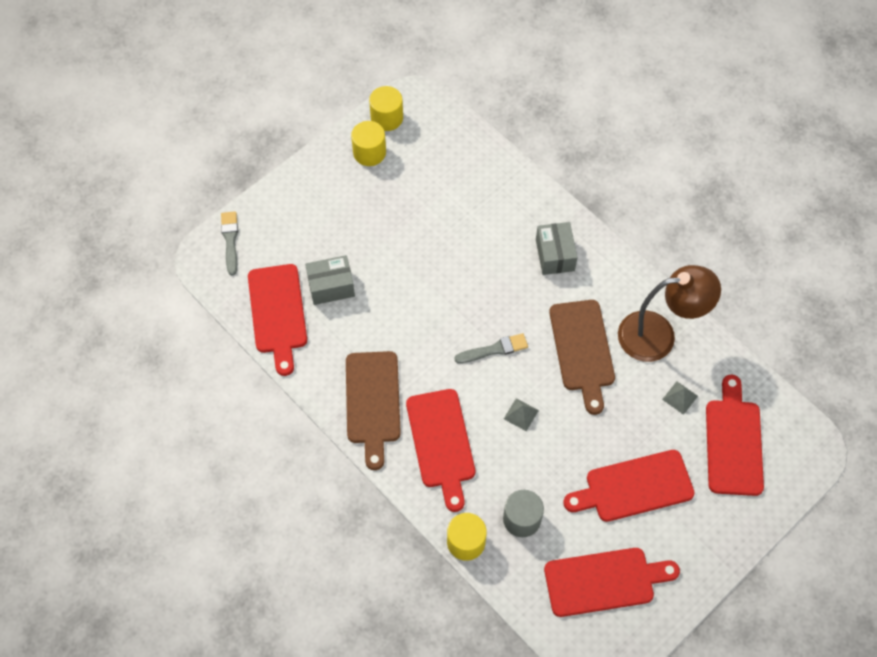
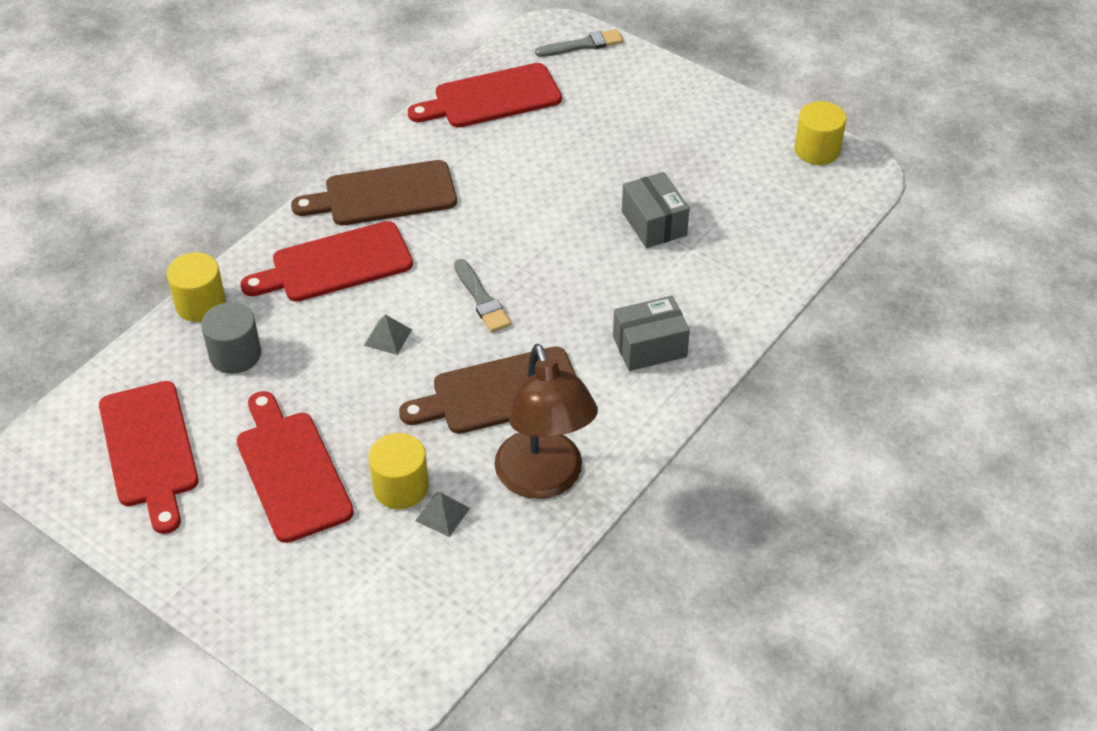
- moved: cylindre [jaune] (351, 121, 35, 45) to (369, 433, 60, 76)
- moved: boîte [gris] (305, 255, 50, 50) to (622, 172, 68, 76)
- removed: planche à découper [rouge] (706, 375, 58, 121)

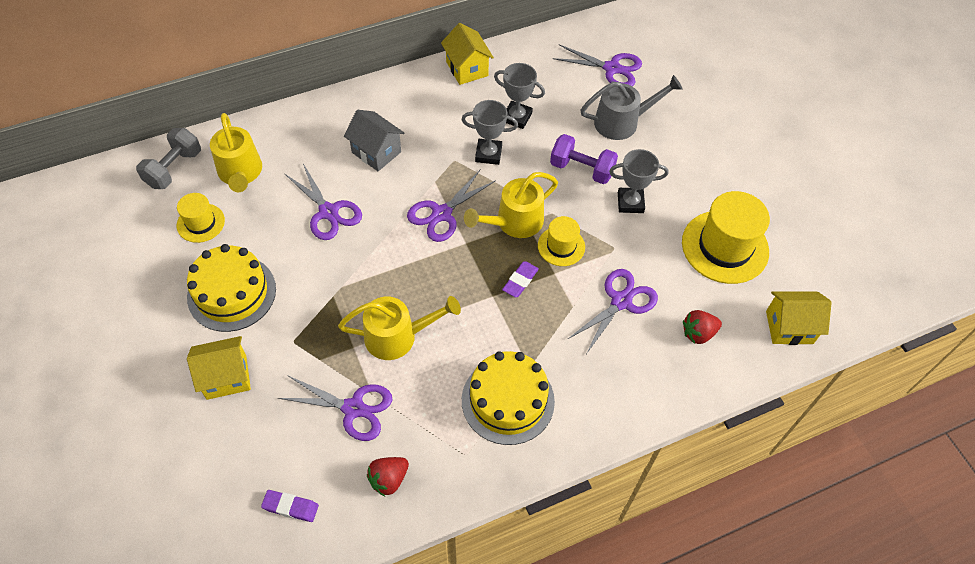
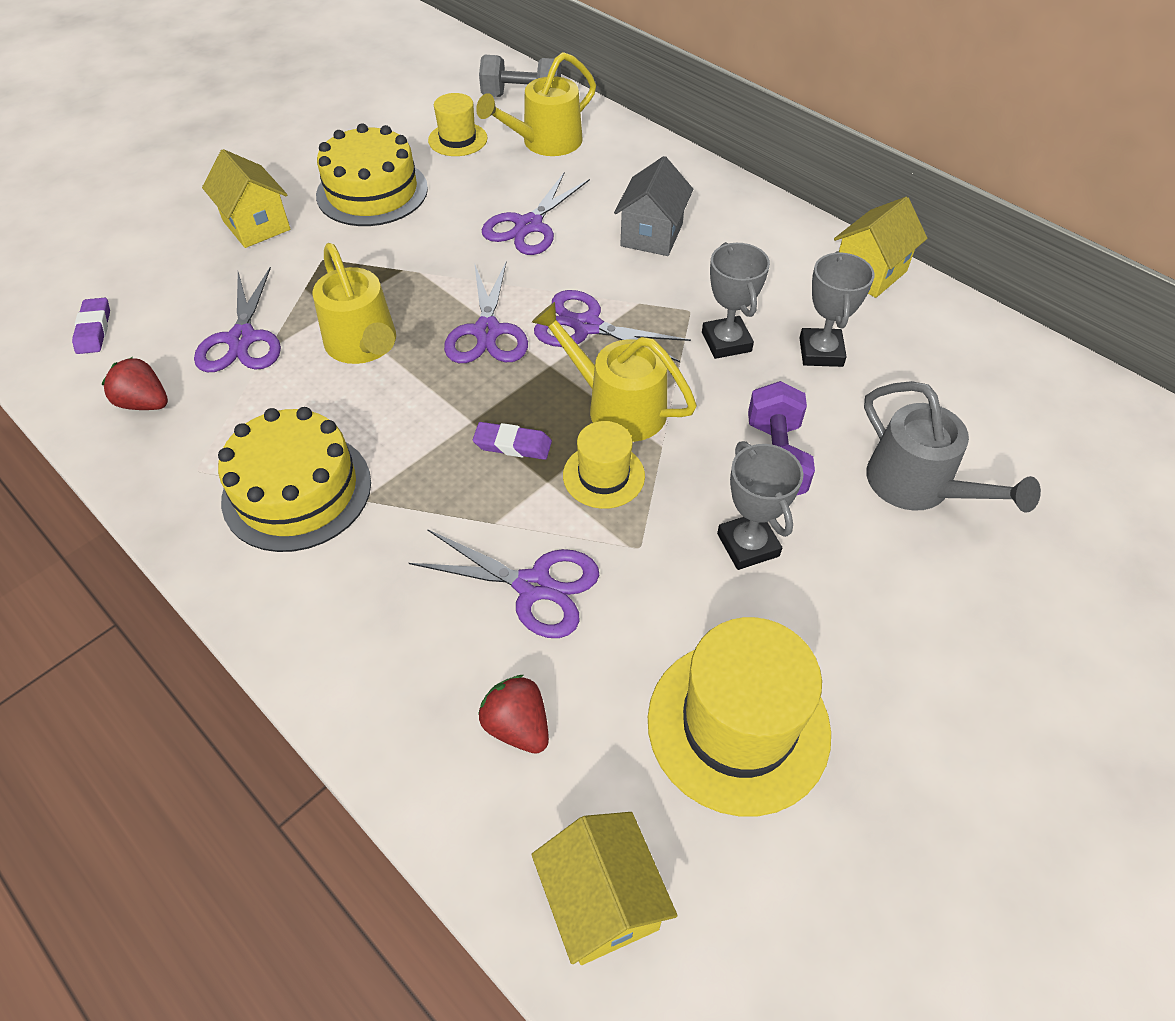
- moved: ciseaux [violet] (553, 45, 89, 41) to (444, 260, 84, 103)

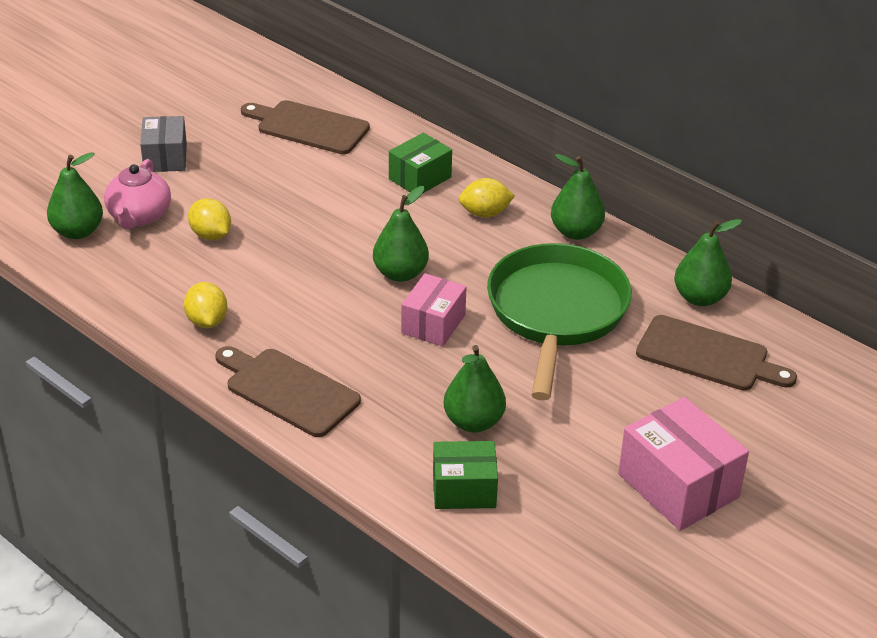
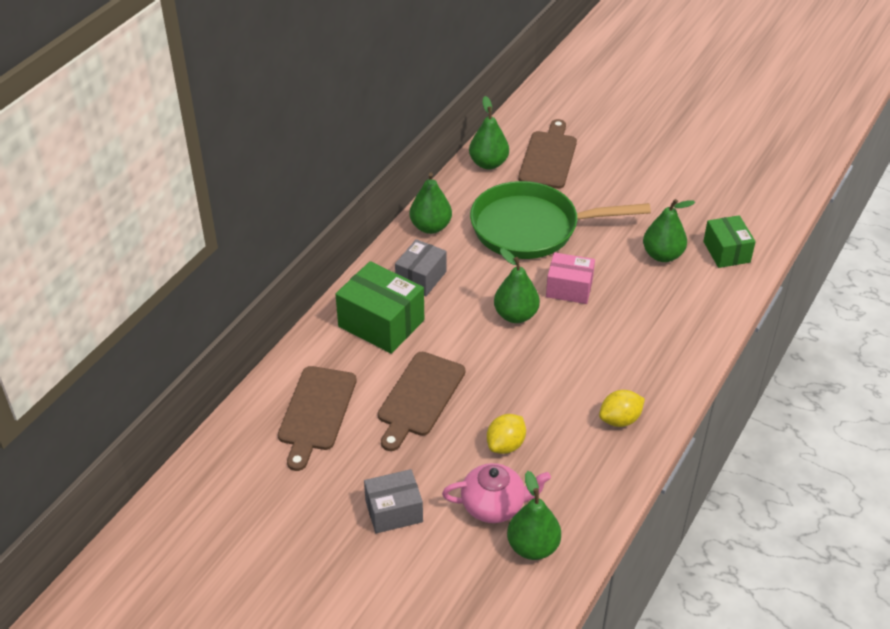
- resized: boîte [vert] (389, 133, 63, 61) = (335, 261, 89, 93) x1.55
- moved: planche à découper [marron] (215, 346, 146, 91) to (378, 352, 87, 99)
- replaced: citron [jaune] (458, 178, 57, 40) to boîte [gris] (395, 239, 51, 57)
- removed: boîte [rose] (618, 397, 131, 134)

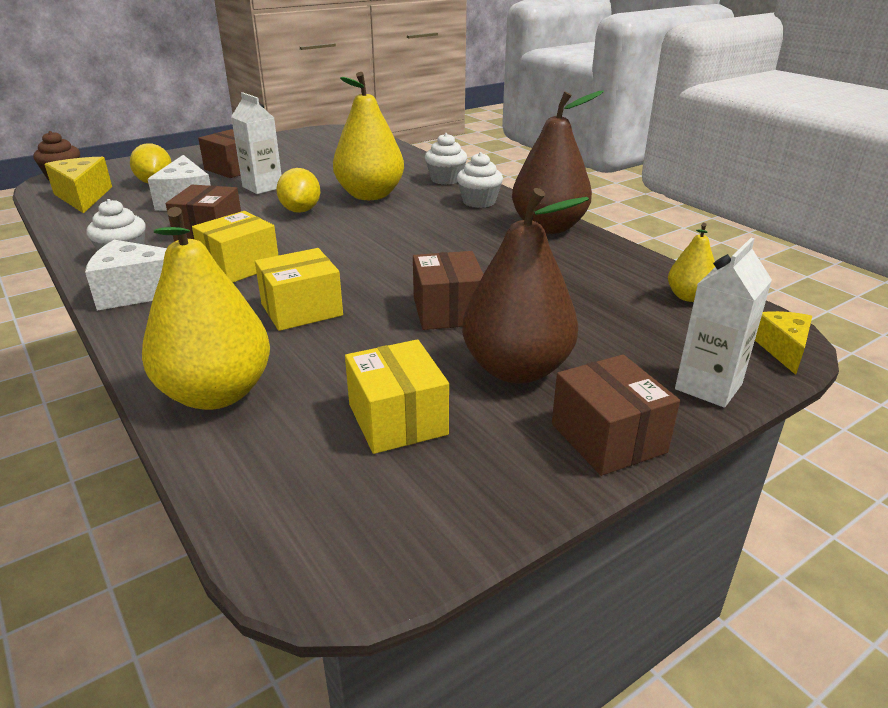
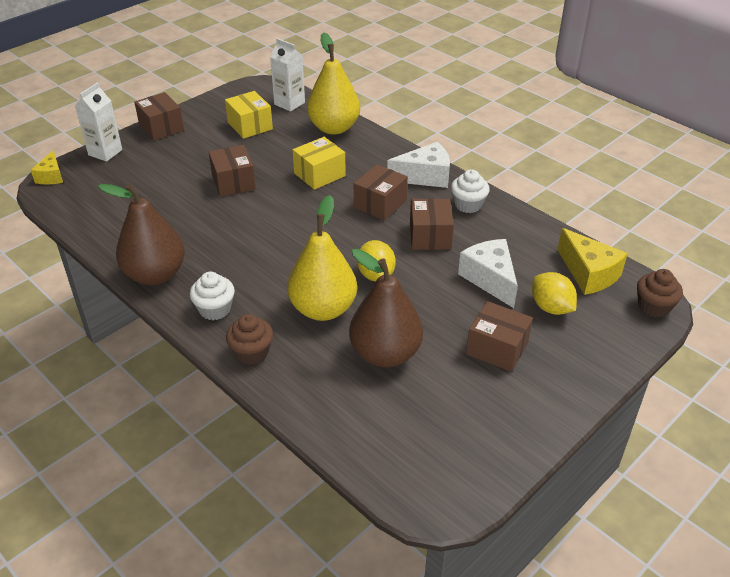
- recoloured: muffin [blanc] (425, 133, 42, 52) to muffin [marron] (226, 314, 47, 51)
- moved: brique de lait [blanc] (231, 92, 50, 102) to (270, 38, 35, 74)
- moved: poire [marron] (462, 188, 127, 196) to (349, 249, 74, 118)
- recoloured: boîte [jaune] (192, 211, 87, 71) to boîte [marron] (354, 164, 54, 57)
- removed: poire [jaune] (668, 223, 47, 79)

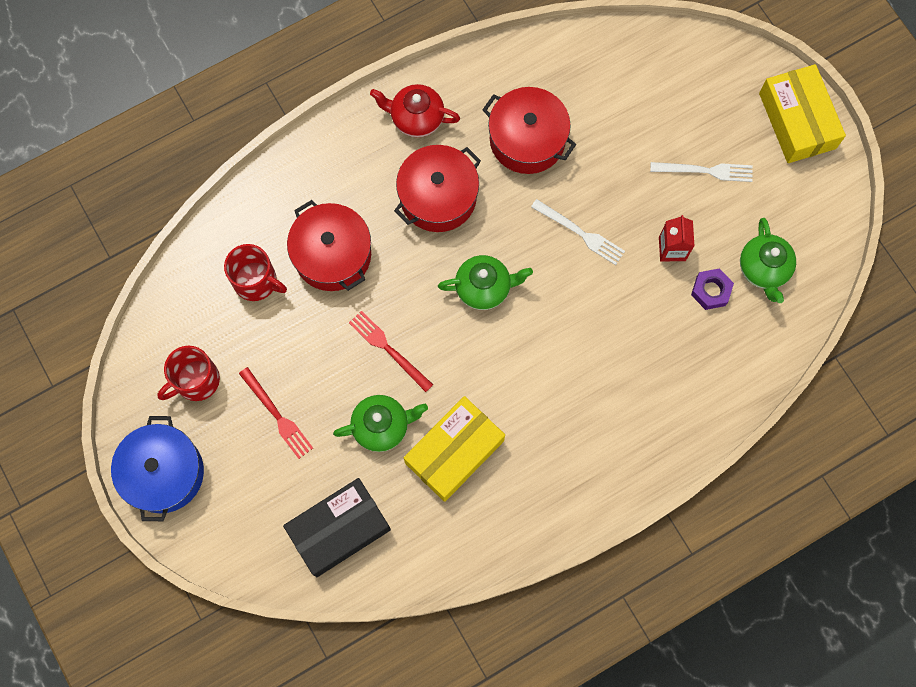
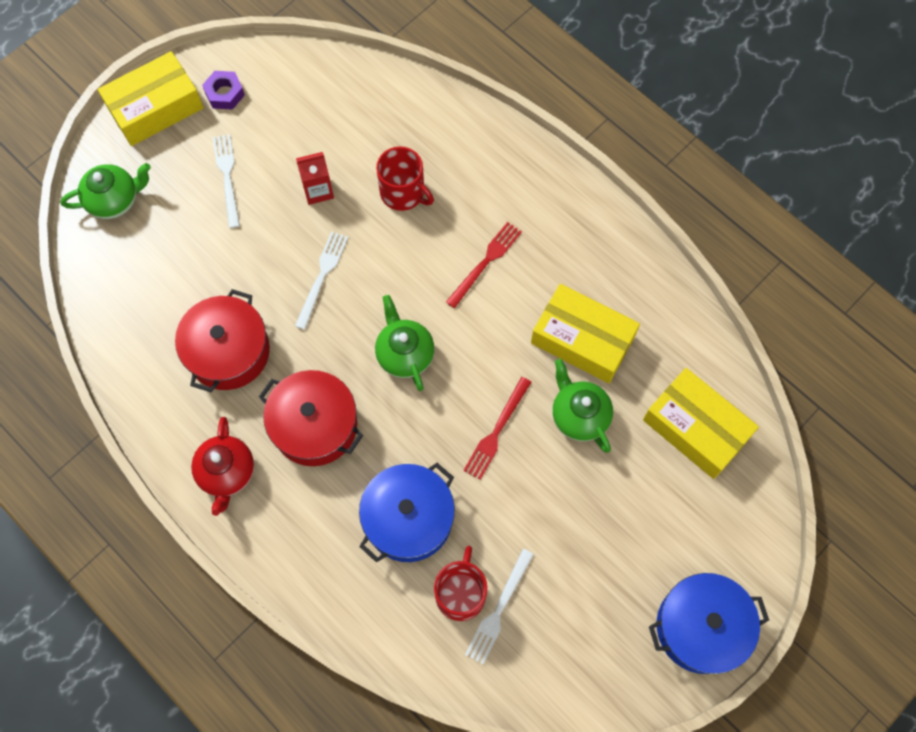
- moved: théière [vert] (740, 218, 56, 85) to (61, 163, 90, 56)
- moved: écrou [violet] (691, 268, 43, 42) to (202, 71, 43, 39)
- recoloured: marmite [rouge] (287, 200, 84, 91) to marmite [bleu] (359, 463, 96, 100)
- moved: tasse [rouge] (157, 346, 63, 55) to (376, 146, 58, 65)
- moved: fourchette [rouge] (239, 367, 74, 92) to (446, 222, 76, 86)
- added: fourchette [blanc] (465, 549, 69, 115)
- recoloured: boîte [noir] (283, 478, 108, 99) to boîte [jaune] (643, 368, 116, 111)

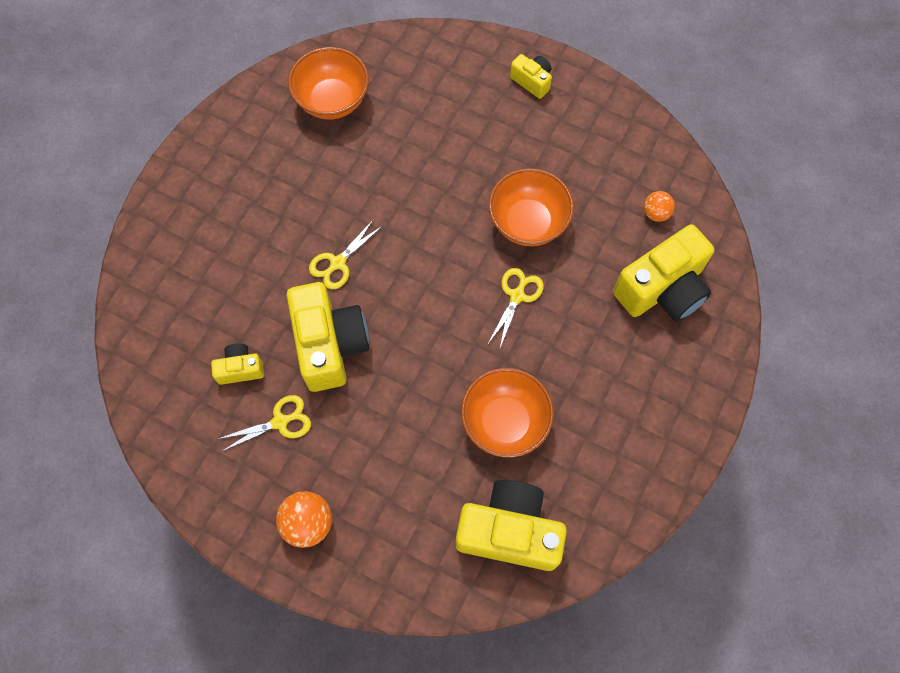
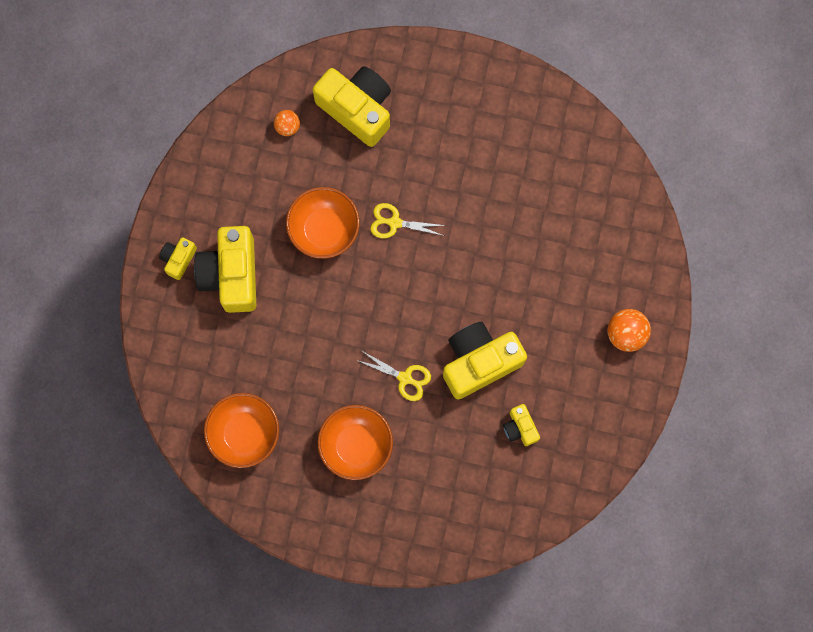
- moved: appareil photo [jaune] (456, 480, 111, 91) to (194, 226, 62, 87)
- moved: bol [orange] (461, 368, 93, 90) to (318, 405, 75, 75)
- removed: ciseaux [jaune] (218, 395, 93, 57)

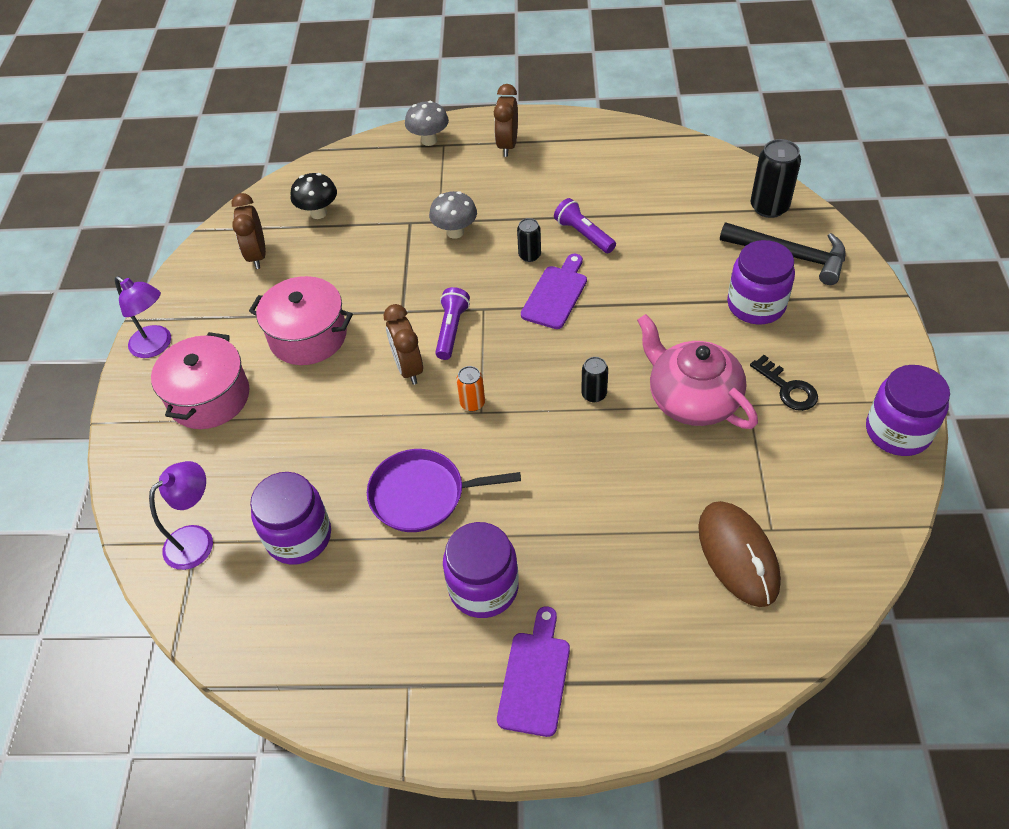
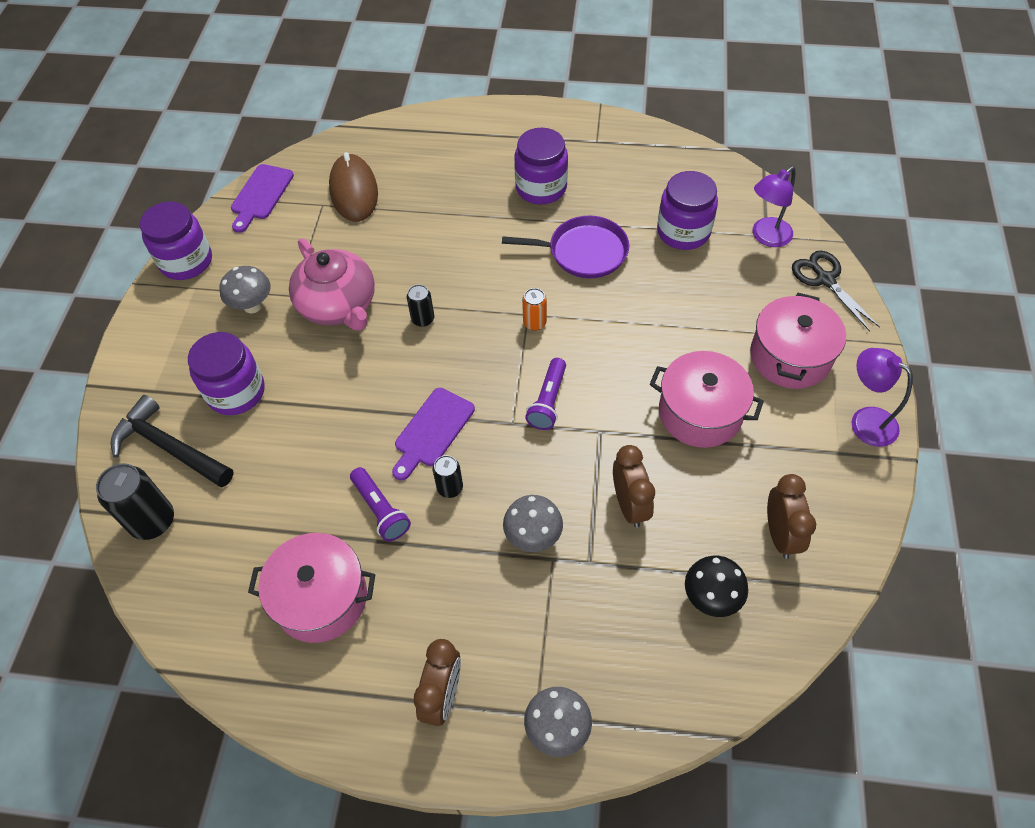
- replaced: clé [noir] (750, 355, 68, 56) to champignon [gris] (219, 266, 52, 47)
- moved: planche à découper [violet] (497, 606, 73, 131) to (231, 164, 63, 69)
- added: marmite [rose] (248, 533, 127, 110)
- moved: réveil [marron] (384, 304, 39, 81) to (613, 445, 42, 83)
- added: ciseaux [noir] (792, 251, 88, 81)

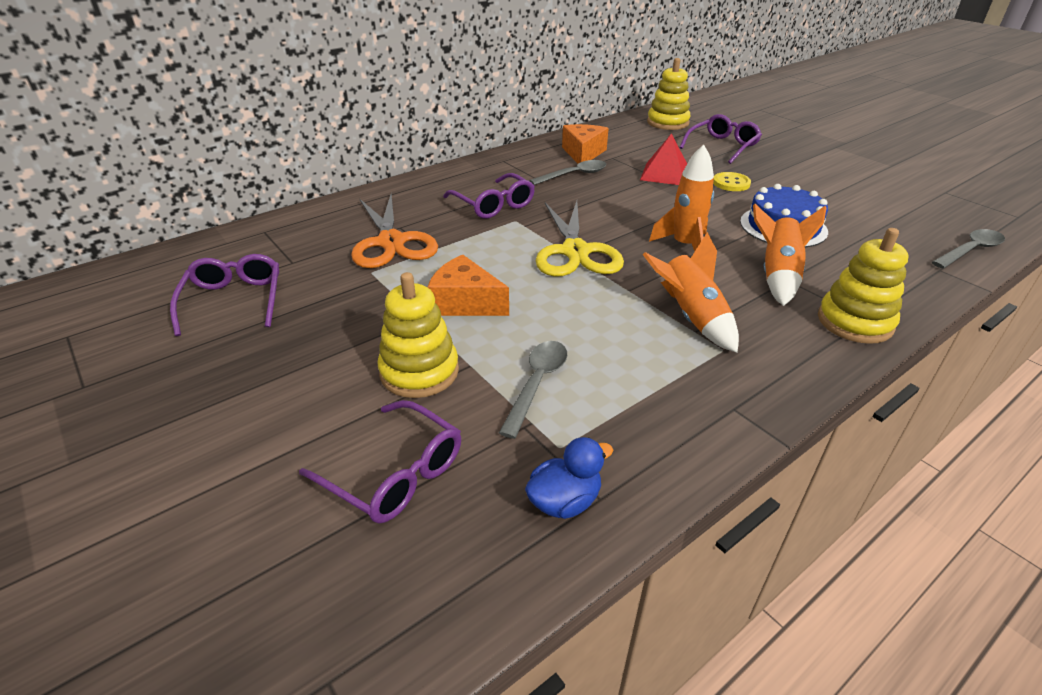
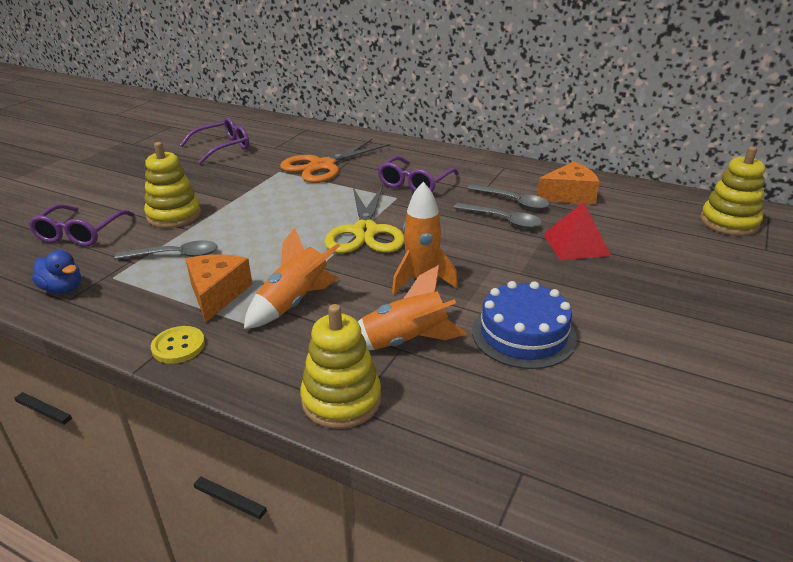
- moved: bouton [jaune] (713, 172, 38, 19) to (151, 326, 54, 38)
- moved: fromage [orange] (427, 255, 82, 61) to (186, 254, 66, 68)
- turned: ciseaux [jaune] (535, 201, 89, 76) = (324, 186, 80, 67) 60 degrees counterclockwise
- moved: cuillère [gris] (932, 229, 73, 39) to (454, 203, 88, 26)
- removed: lunettes [violet] (679, 114, 83, 50)

